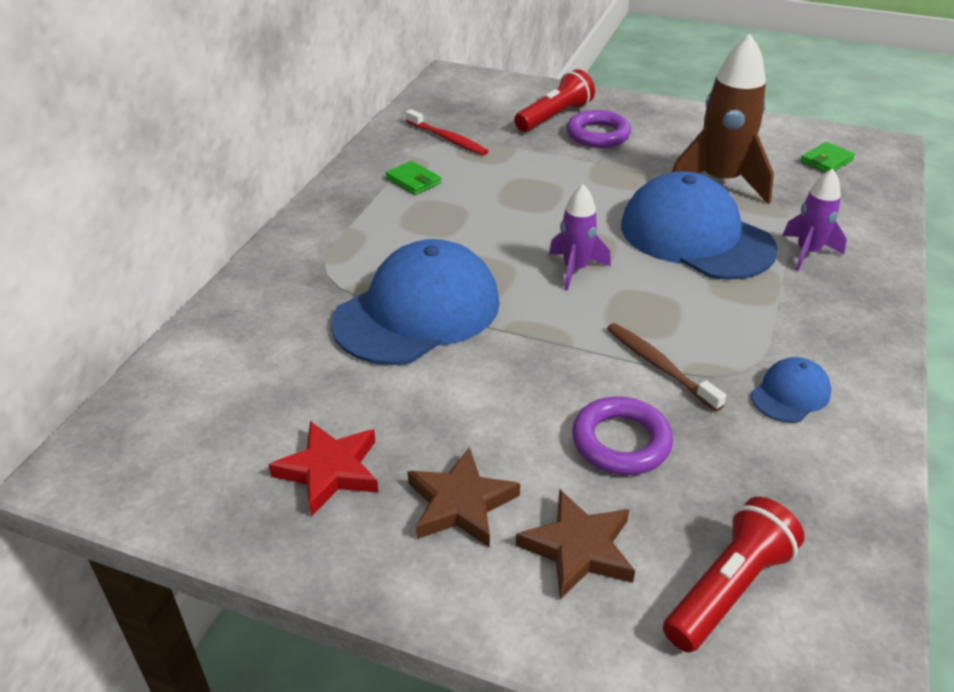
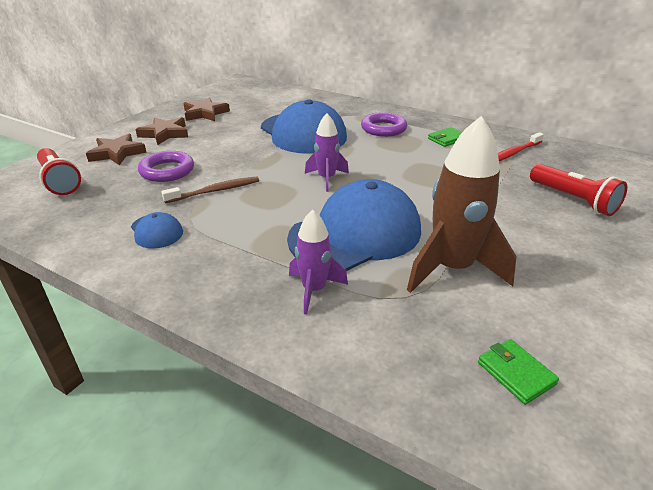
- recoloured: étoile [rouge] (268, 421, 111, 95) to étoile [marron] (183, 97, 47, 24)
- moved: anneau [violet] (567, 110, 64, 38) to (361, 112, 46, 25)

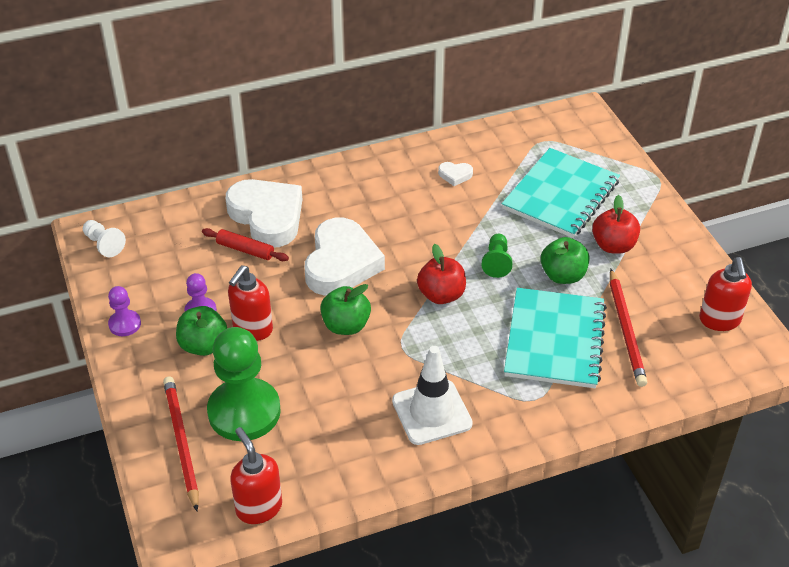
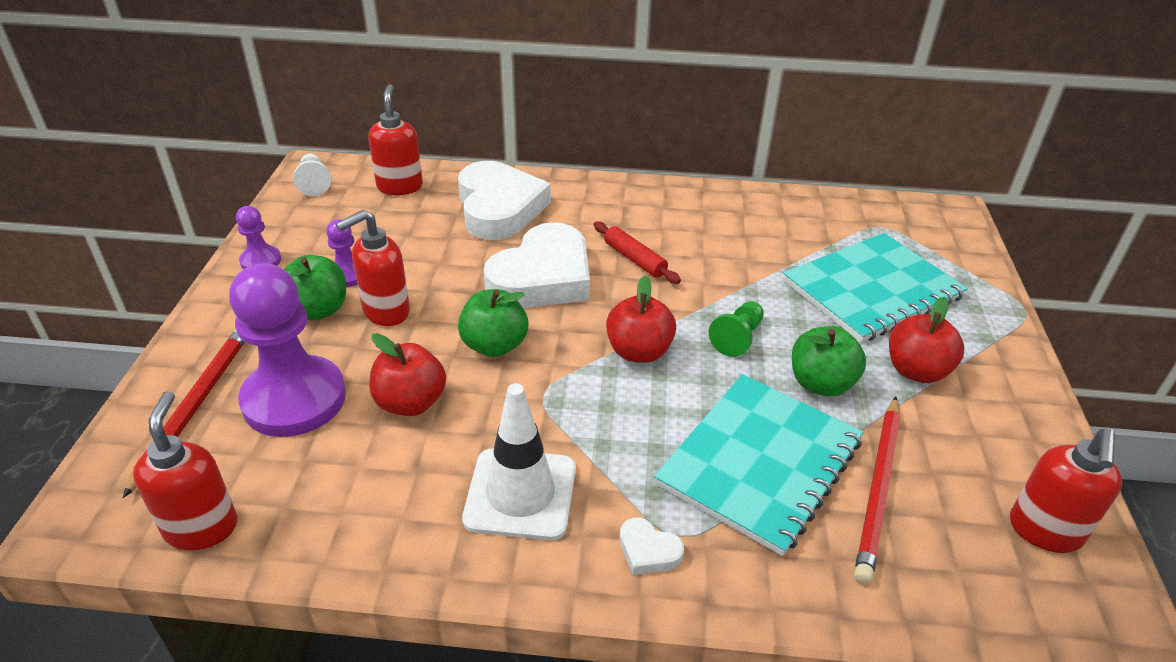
- recoloured: pion [vert] (207, 327, 74, 114) to pion [violet] (229, 263, 117, 174)
- added: distributeur de savon [rouge] (368, 84, 55, 111)
- added: pomme [rouge] (370, 333, 76, 83)
- moved: rouleau à pâtisserie [rouge] (202, 228, 87, 33) to (594, 221, 87, 63)
- moved: cœur [blanc] (438, 162, 35, 24) to (620, 518, 64, 57)

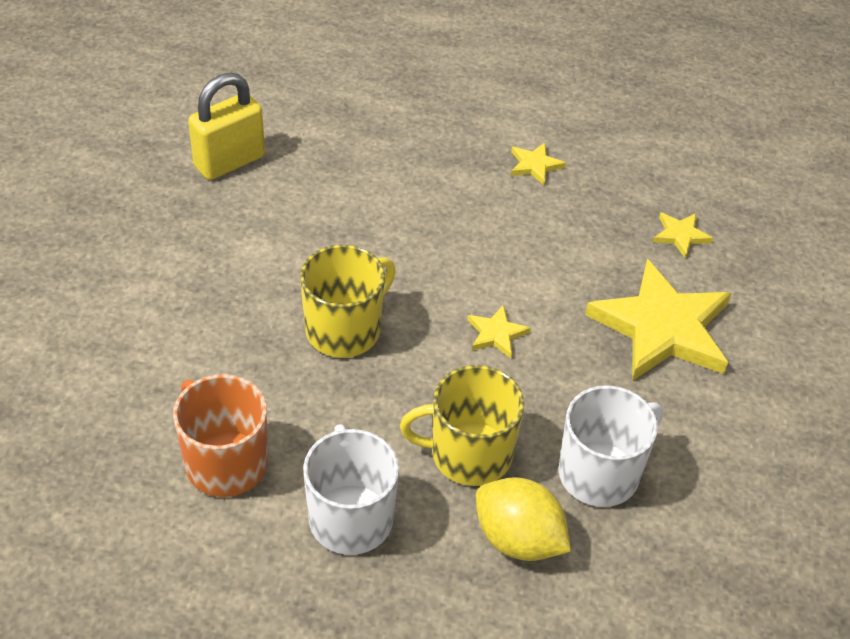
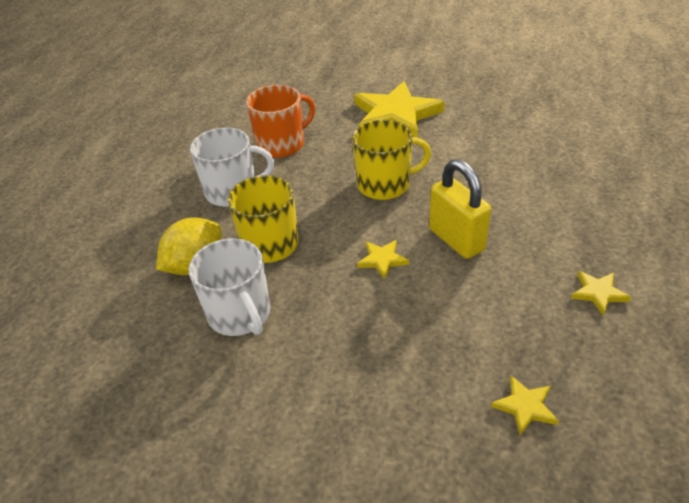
- turned: tasse [jaune] (300, 245, 96, 113) = (352, 120, 79, 80) 60 degrees counterclockwise
- moved: étoile [jaune] (585, 259, 146, 122) to (354, 81, 91, 57)
- moved: cadenas [jaune] (188, 72, 77, 108) to (429, 159, 62, 100)

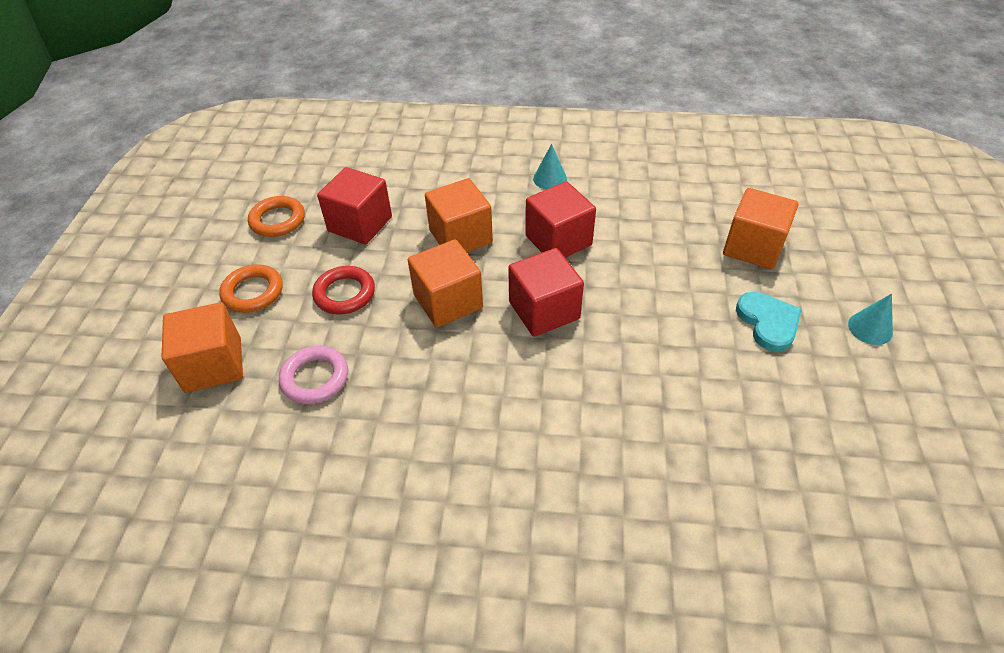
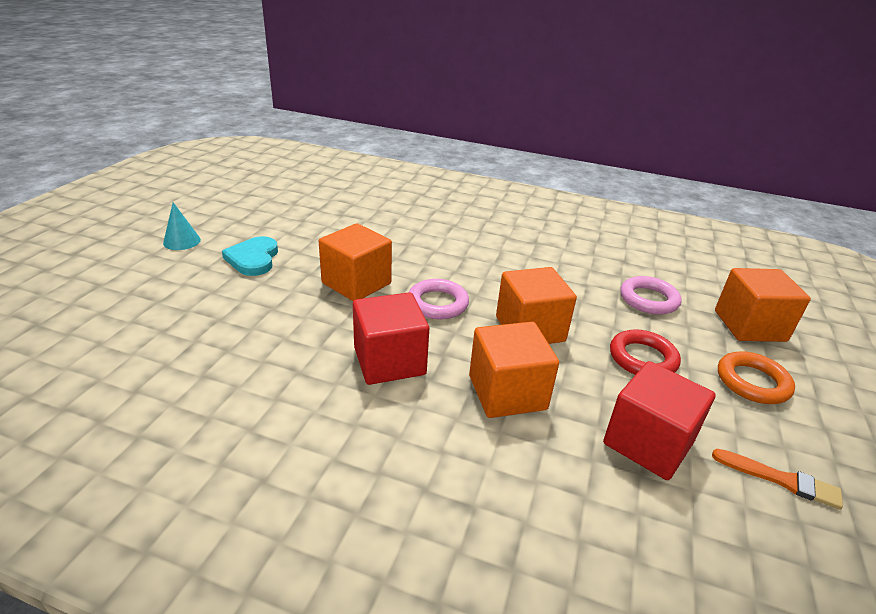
- moved: cube [orange] (723, 188, 76, 82) to (319, 223, 73, 78)
- replaced: cube [rouge] (508, 248, 76, 89) to anneau [rose] (409, 279, 60, 40)
- replaced: anneau [orange] (248, 196, 57, 41) to pinceau [orange] (712, 449, 131, 61)
- removed: cône [turquoise] (533, 144, 34, 45)

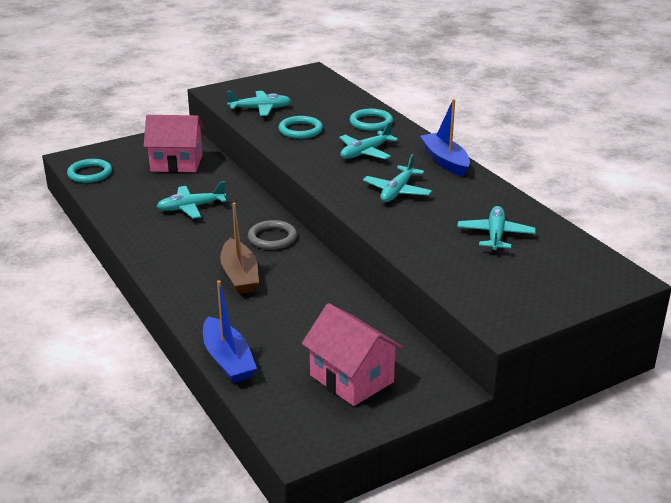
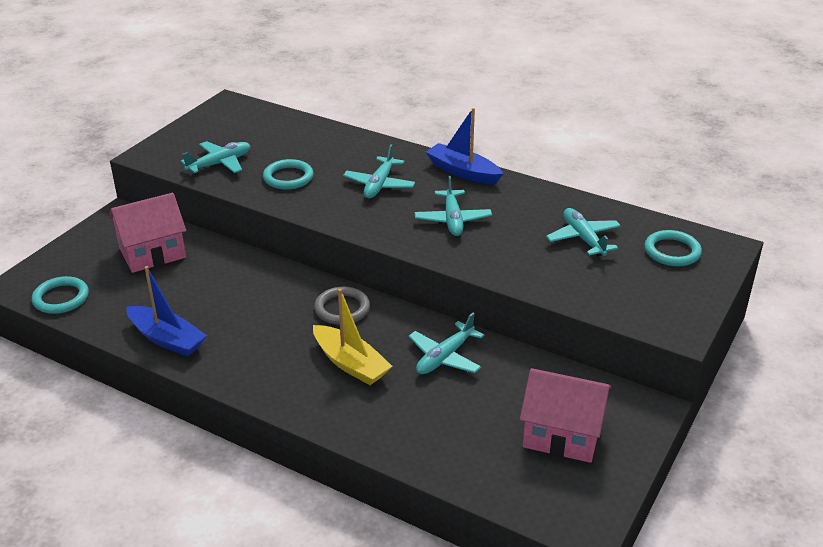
- moved: bateau [bleu] (203, 280, 54, 103) to (126, 266, 81, 91)
- recoloured: bateau [marron] (220, 203, 39, 91) to bateau [jaune] (313, 289, 79, 96)
- moved: avion [turquoise] (157, 181, 70, 38) to (408, 313, 76, 61)
- moved: anneau [turquoise] (350, 109, 43, 22) to (645, 230, 57, 36)

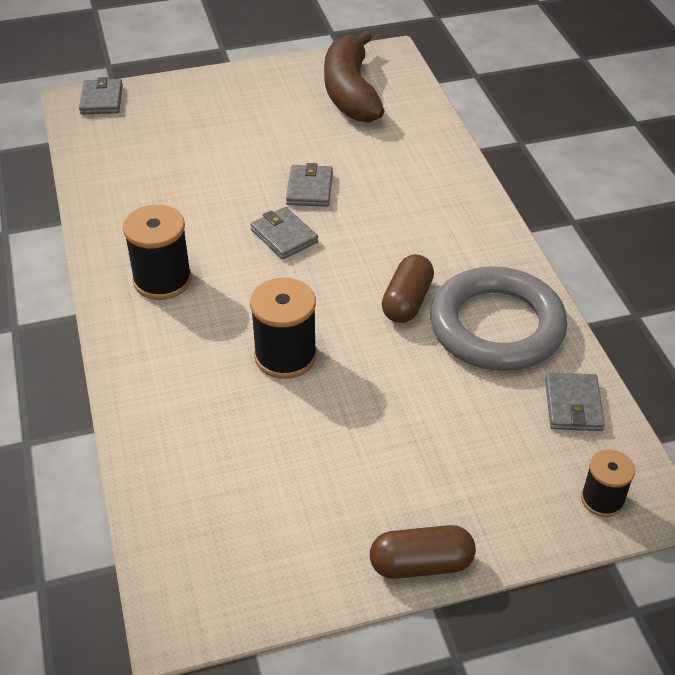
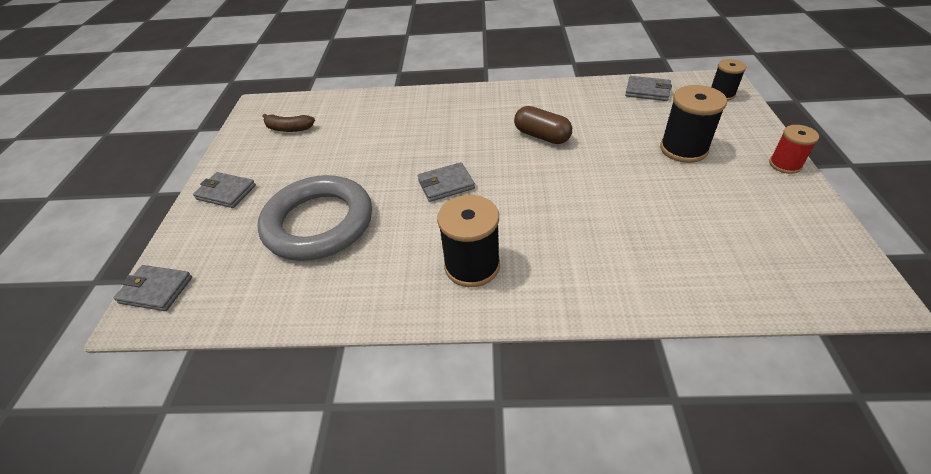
- moved: portefeuille [gris] (286, 163, 47, 44) to (193, 172, 63, 36)
- moved: anneau [gris] (430, 266, 137, 105) to (258, 175, 114, 86)
- resized: banane [marron] (324, 31, 60, 92) = (262, 114, 53, 18) x0.48
- moved: bobine [noir] (250, 278, 67, 101) to (660, 85, 67, 78)
- replaced: gélule [marron] (370, 525, 106, 54) to bobine [rouge] (769, 125, 50, 49)

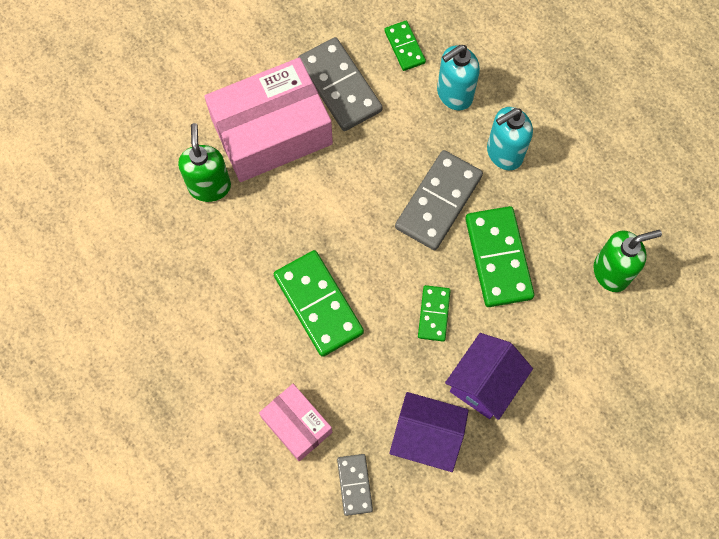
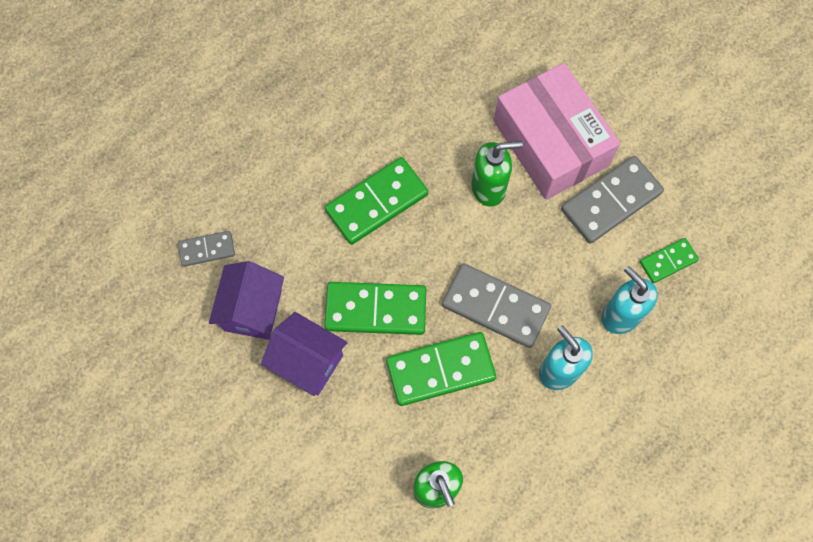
- resized: domino [vert] (418, 285, 33, 56) = (324, 282, 102, 53) x1.82
- moved: distributeur de savon [vert] (178, 123, 53, 79) to (471, 141, 52, 66)
- removed: boîte [rose] (259, 384, 73, 77)

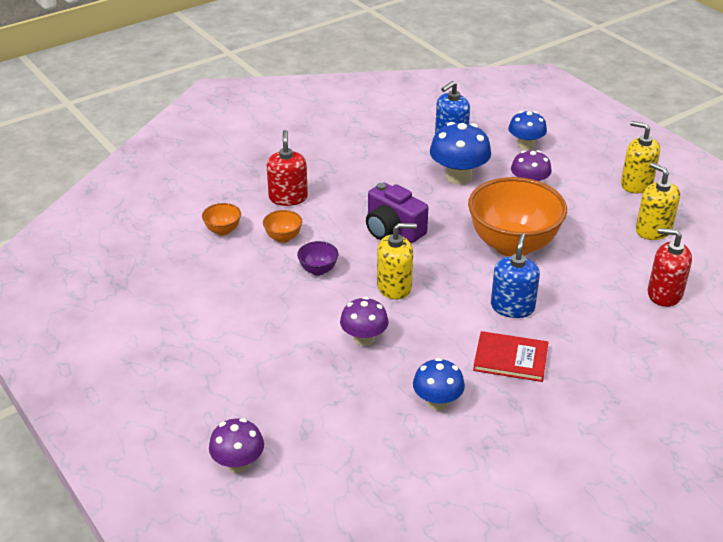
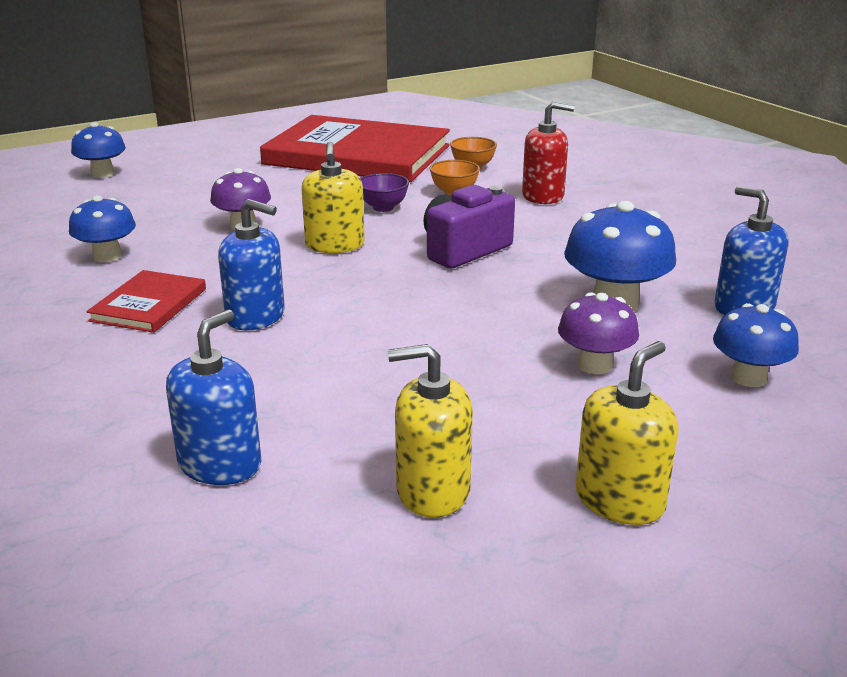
- recoloured: champignon [violet] (209, 418, 55, 55) to champignon [bleu] (71, 122, 55, 56)
- recoloured: distributeur de savon [rouge] (648, 228, 44, 79) to distributeur de savon [bleu] (166, 310, 95, 175)
- added: livre [rouge] (260, 115, 190, 67)
- turned: distributeur de savon [jaune] (636, 162, 44, 78) = (388, 344, 85, 174) 150 degrees counterclockwise
- removed: bol [orange] (468, 177, 99, 80)

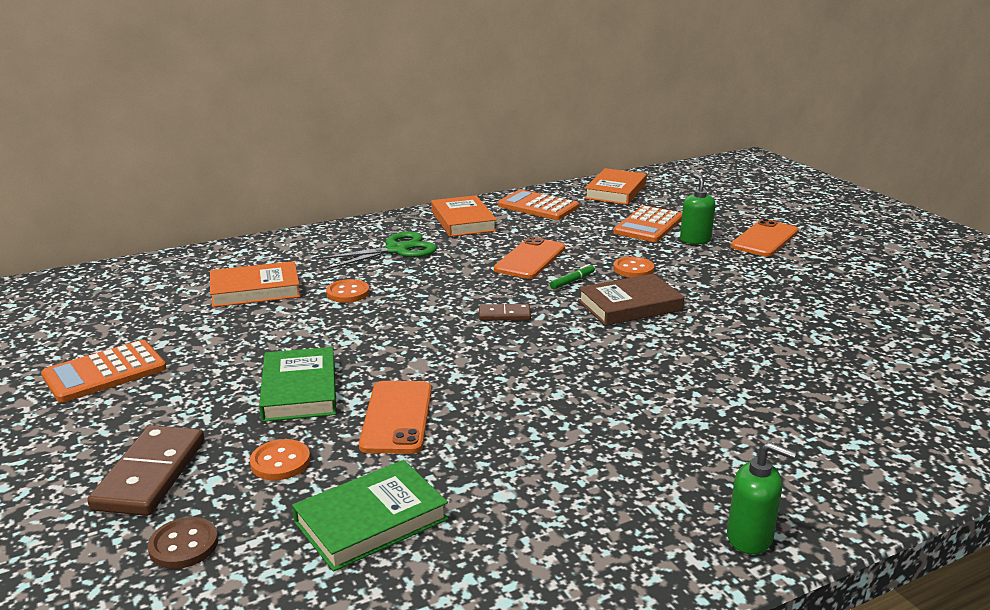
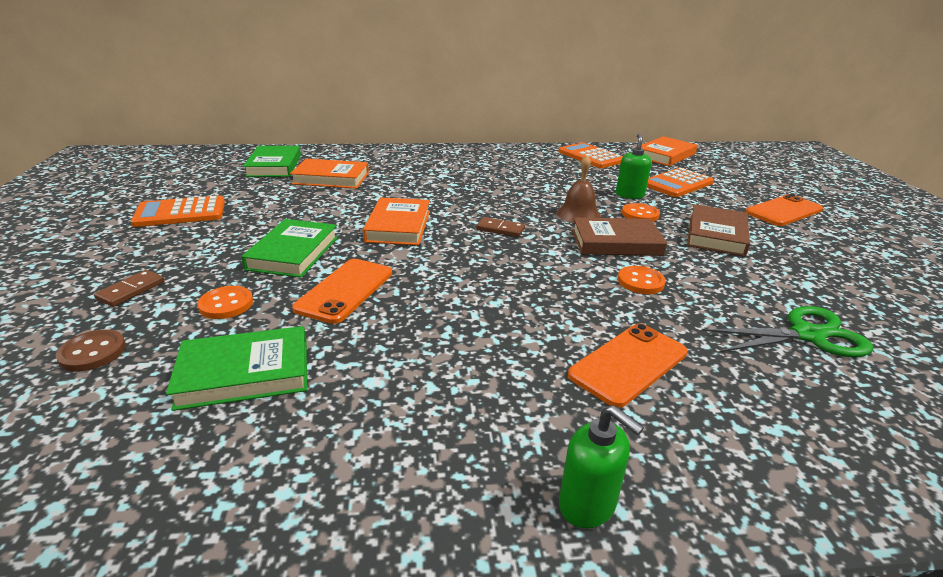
- resized: domino [marron] (87, 425, 118, 91) = (94, 270, 70, 37) x0.54
- added: livre [vert] (243, 146, 58, 31)
- moved: livre [orange] (431, 195, 66, 42) to (363, 197, 67, 48)
- replaced: feutre [vert] (550, 264, 45, 26) to cloche [marron] (557, 155, 44, 68)
- moved: téléphone [orange] (494, 237, 71, 42) to (568, 324, 120, 84)
- moved: distributeur de savon [vert] (680, 174, 35, 70) to (616, 134, 35, 65)
- moved: bouton [orange] (326, 279, 43, 24) to (617, 266, 49, 28)
- added: livre [marron] (687, 204, 63, 53)
- moved: ciseaux [vert] (318, 231, 119, 38) to (702, 306, 171, 51)

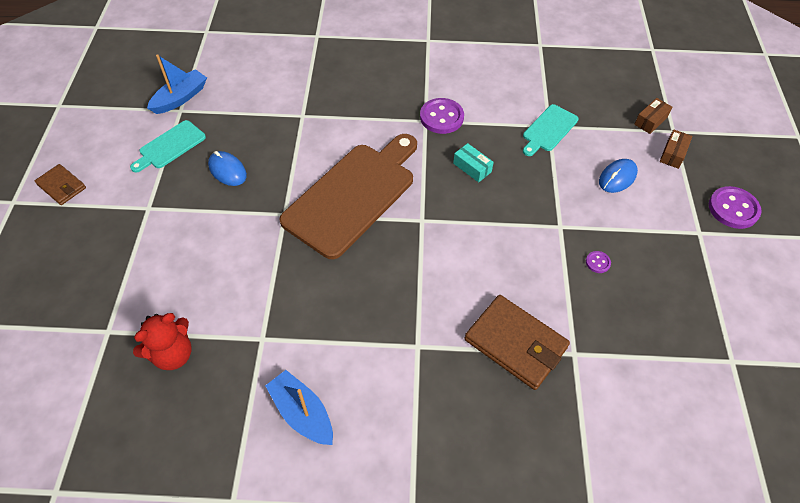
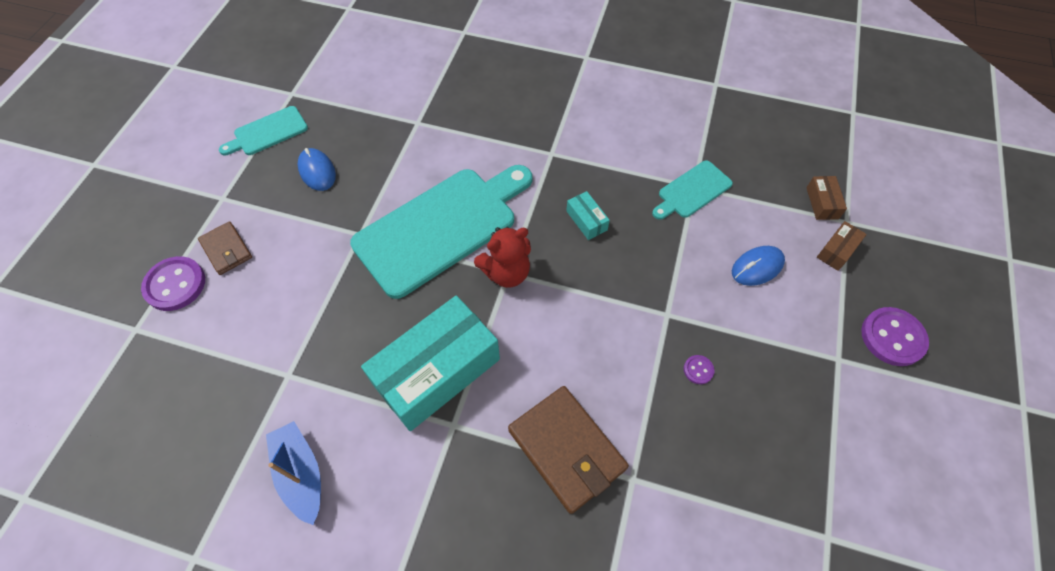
- moved: bouton [violet] (420, 98, 44, 36) to (141, 256, 64, 55)
- moved: portefeuille [marron] (35, 164, 51, 41) to (198, 221, 54, 54)
- recoloured: planche à découper [marron] (279, 134, 138, 125) to planche à découper [turquoise] (350, 165, 182, 134)
- added: boîte [turquoise] (361, 295, 139, 136)
- moved: ours en peluche [rouge] (133, 313, 59, 57) to (474, 227, 57, 61)
- turned: boîte [marron] (634, 98, 39, 36) = (806, 176, 41, 44) 60 degrees counterclockwise
- removed: bateau [bleu] (147, 54, 60, 60)

